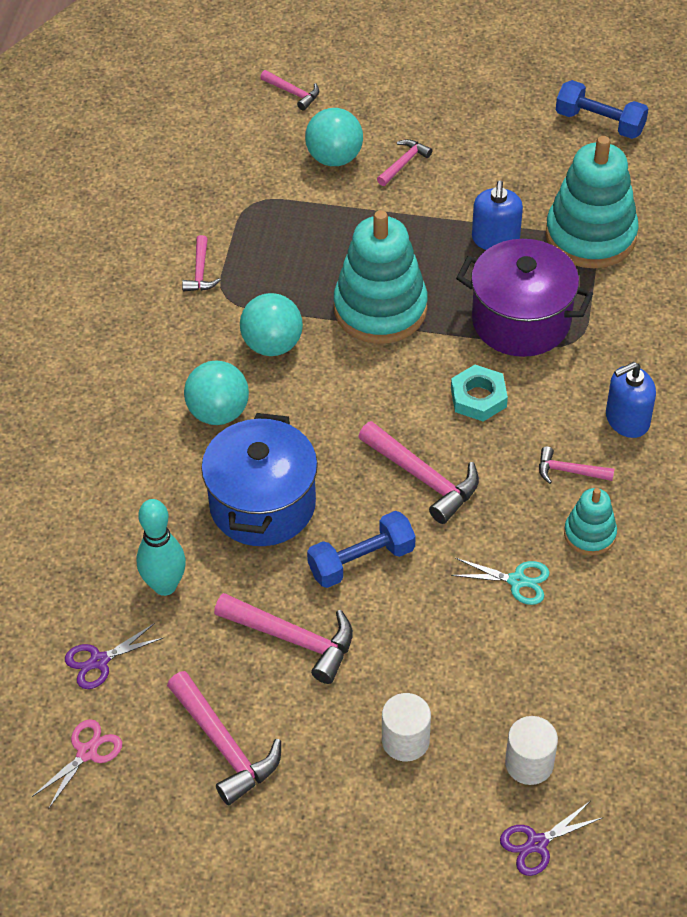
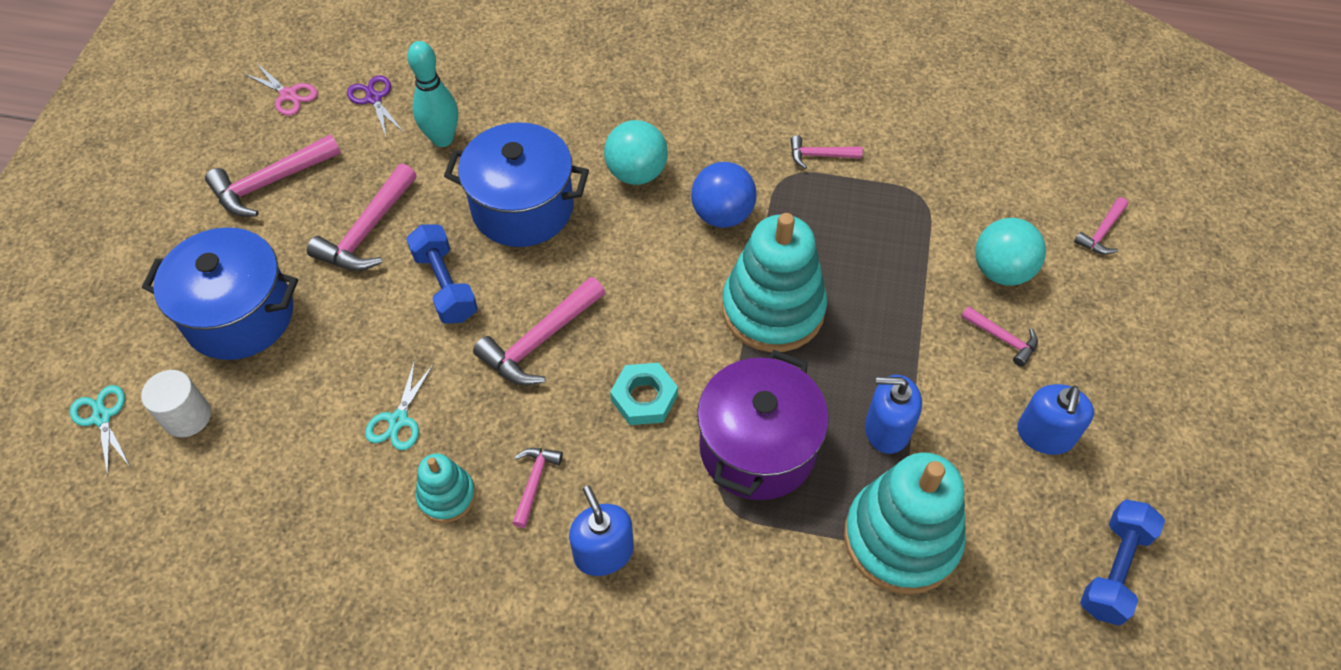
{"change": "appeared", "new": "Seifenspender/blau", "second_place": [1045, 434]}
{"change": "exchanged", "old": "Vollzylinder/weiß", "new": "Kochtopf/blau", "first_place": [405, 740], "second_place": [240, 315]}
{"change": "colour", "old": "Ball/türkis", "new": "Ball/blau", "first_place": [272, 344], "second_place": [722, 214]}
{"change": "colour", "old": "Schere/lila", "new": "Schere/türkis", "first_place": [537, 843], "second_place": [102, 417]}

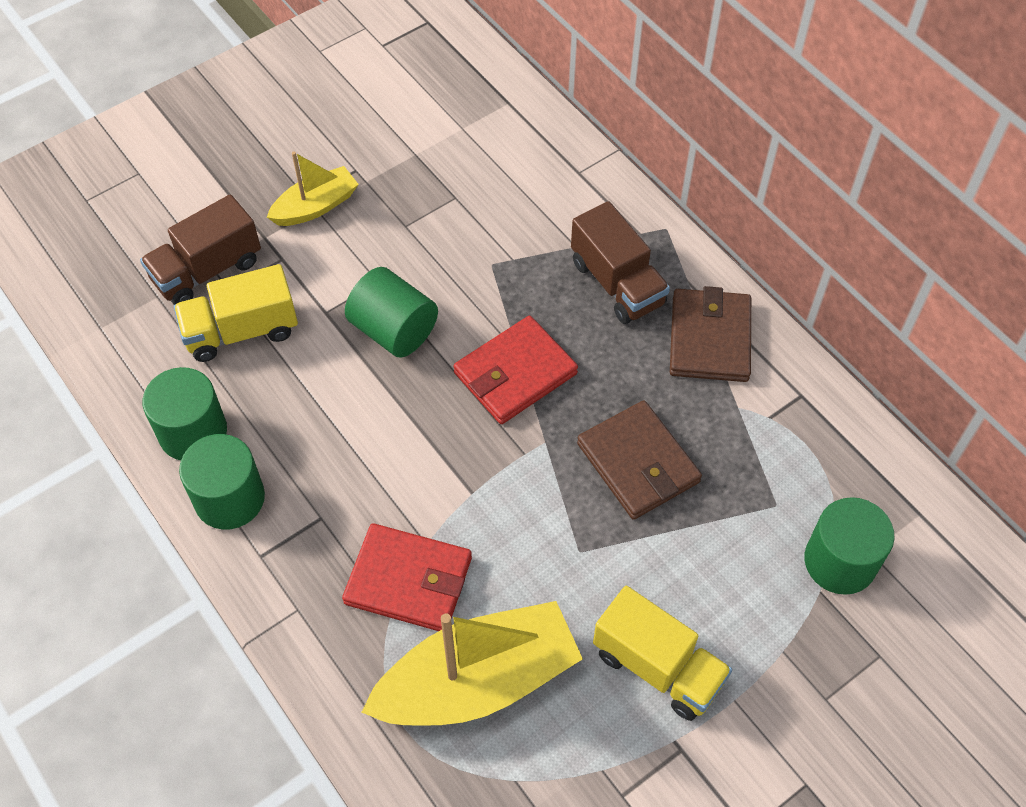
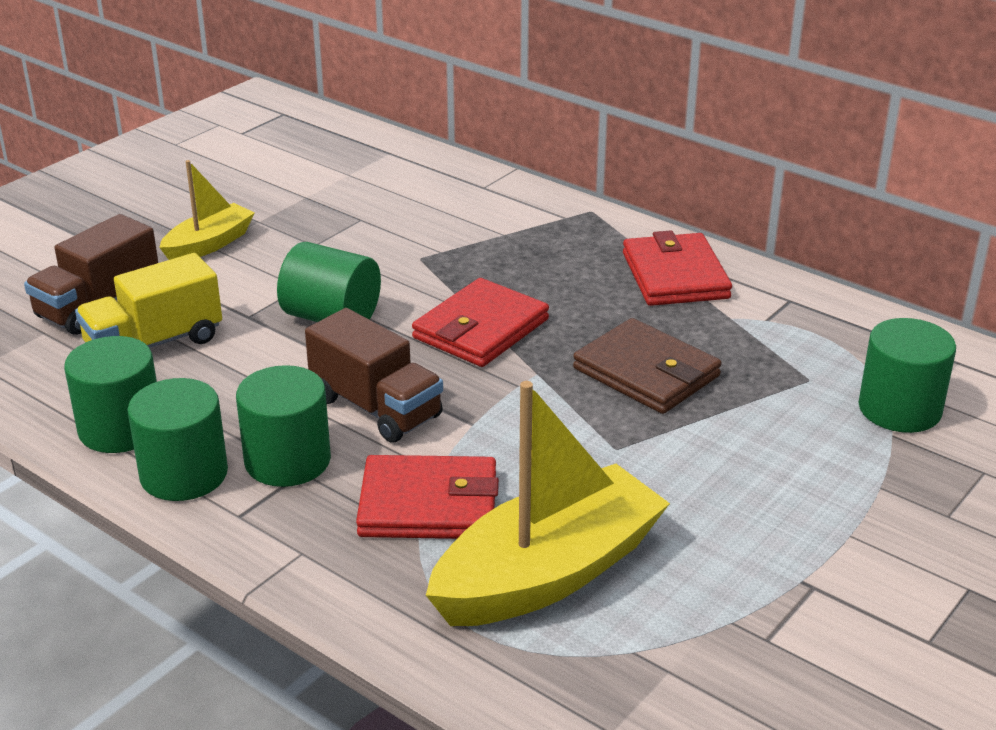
{"change": "missing", "old": "Lastwagen/gelb", "first_place": [658, 667]}
{"change": "appeared", "new": "Vollzylinder/grün", "second_place": [287, 461]}
{"change": "relocated", "old": "Lastwagen/braun", "first_place": [617, 283], "second_place": [376, 408]}
{"change": "colour", "old": "Geldbörse/braun", "new": "Geldbörse/rot", "first_place": [710, 339], "second_place": [675, 276]}

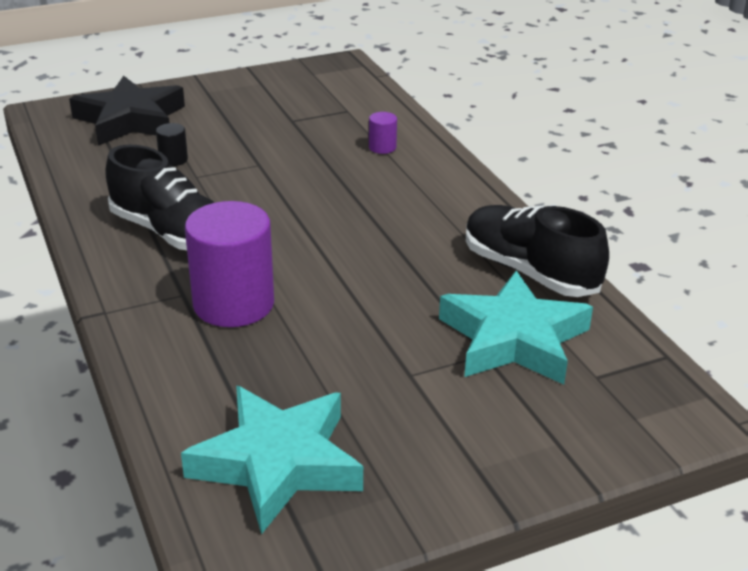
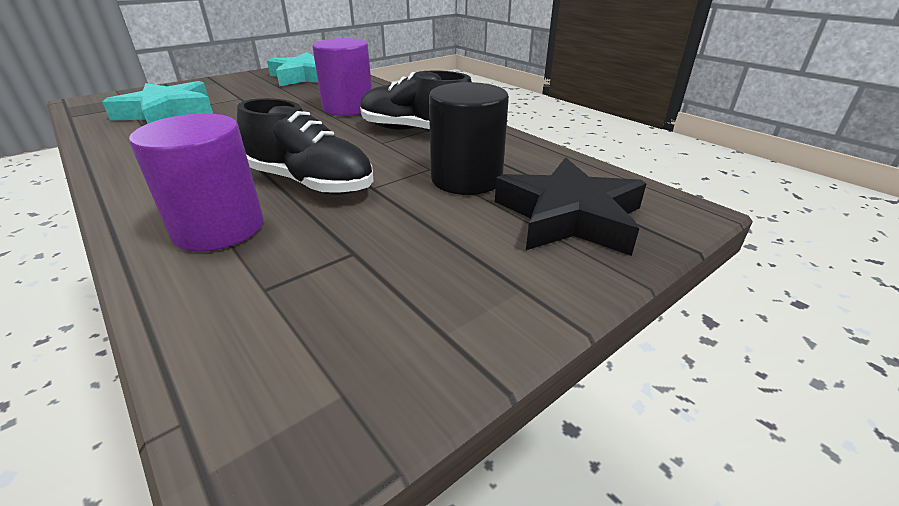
{"change": "relocated", "old": "Schuh/schwarz", "first_place": [529, 271], "second_place": [311, 183]}
{"change": "size", "old": "Vollzylinder/schwarz", "first_place": [173, 159], "second_place": [466, 179], "factor": 2.32}
{"change": "size", "old": "Vollzylinder/lila", "first_place": [382, 147], "second_place": [219, 228], "factor": 2.32}

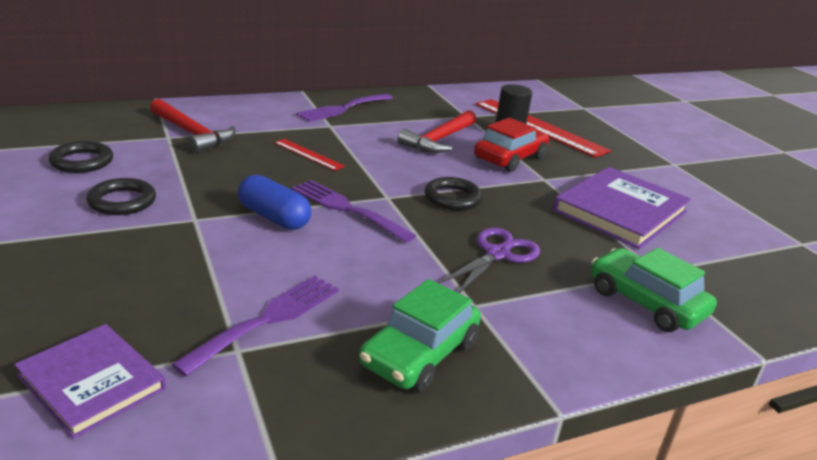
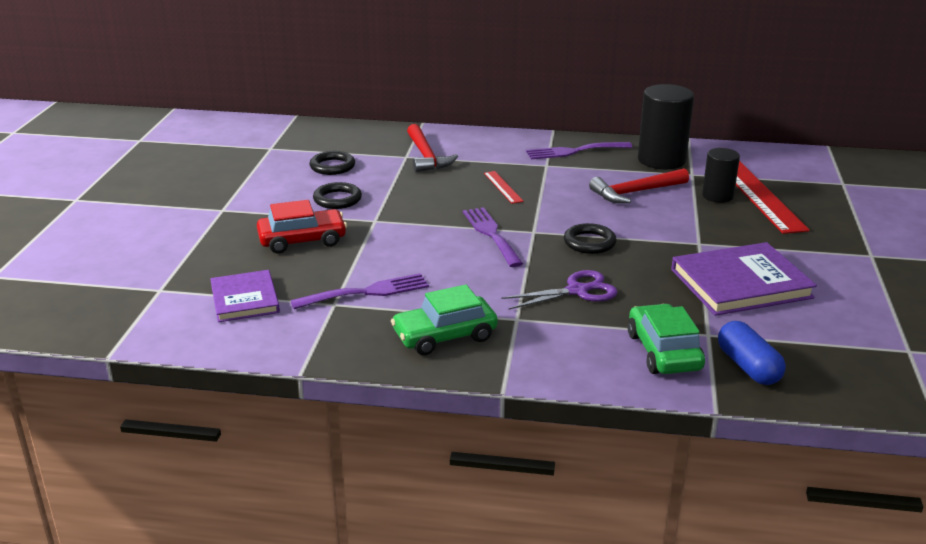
{"change": "appeared", "new": "Vollzylinder/schwarz", "second_place": [661, 160]}
{"change": "relocated", "old": "Kapsel/blau", "first_place": [274, 217], "second_place": [748, 367]}
{"change": "relocated", "old": "Auto/rot", "first_place": [510, 158], "second_place": [302, 240]}

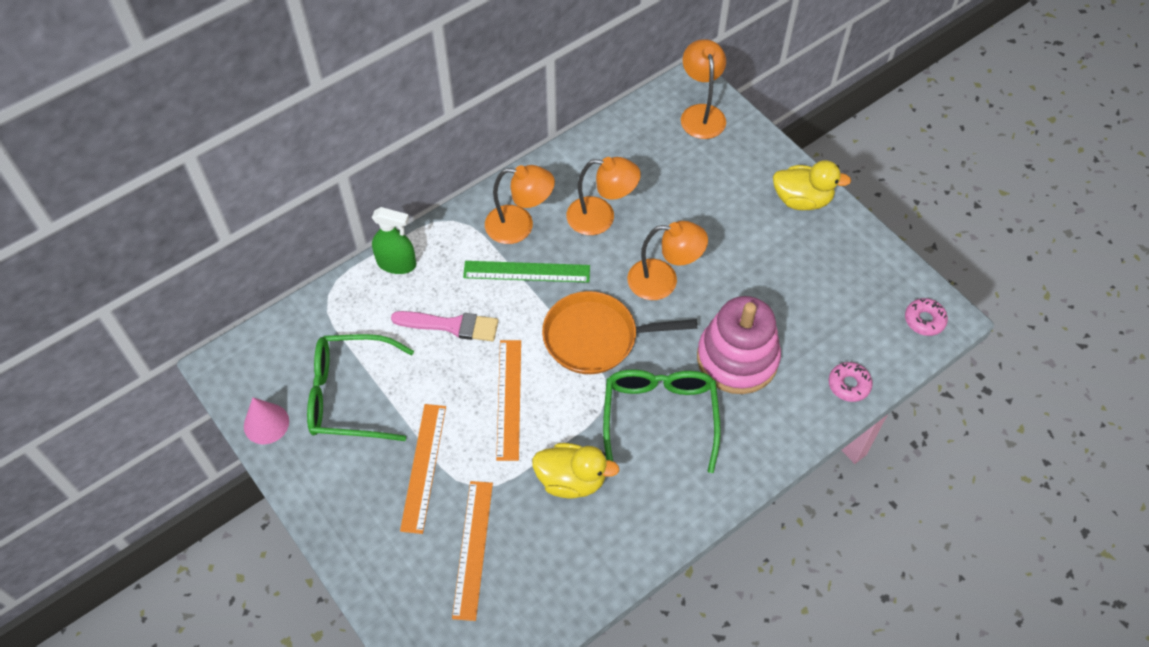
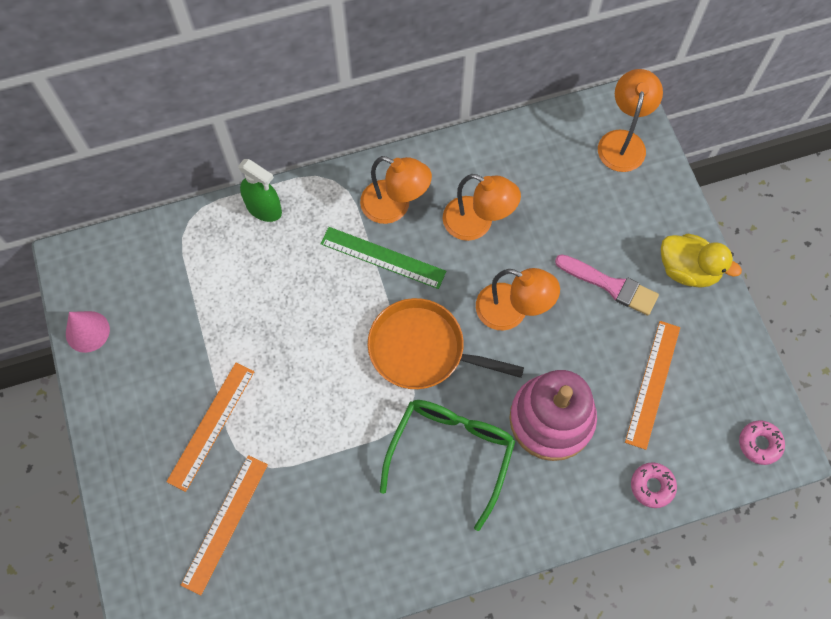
{"change": "missing", "old": "Brille/grün", "first_place": [351, 395]}
{"change": "missing", "old": "Ente/gelb", "first_place": [571, 480]}
{"change": "relocated", "old": "Pinsel/rosa", "first_place": [451, 325], "second_place": [610, 285]}
{"change": "relocated", "old": "Lineal/orange", "first_place": [509, 399], "second_place": [653, 384]}

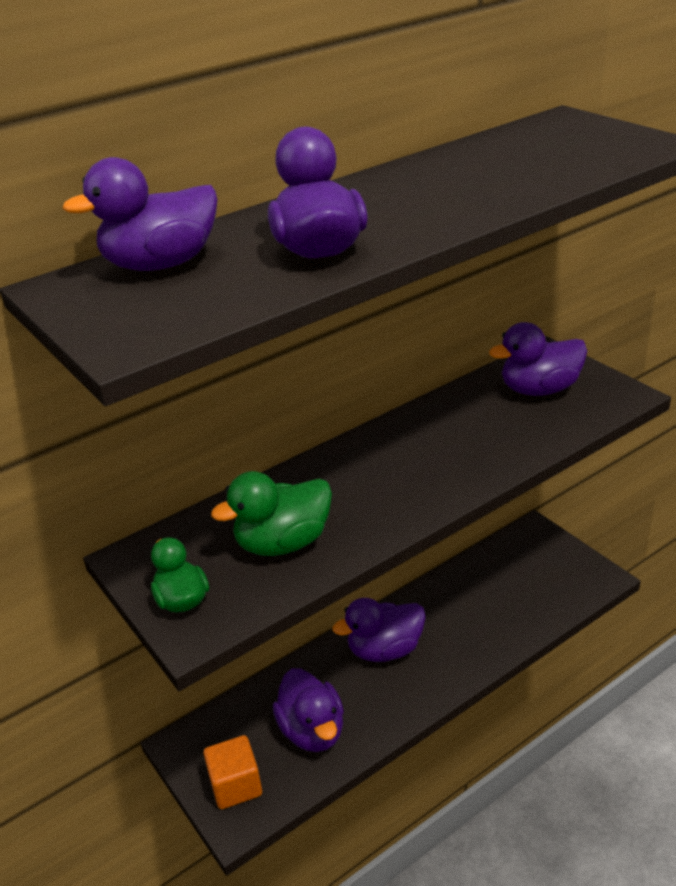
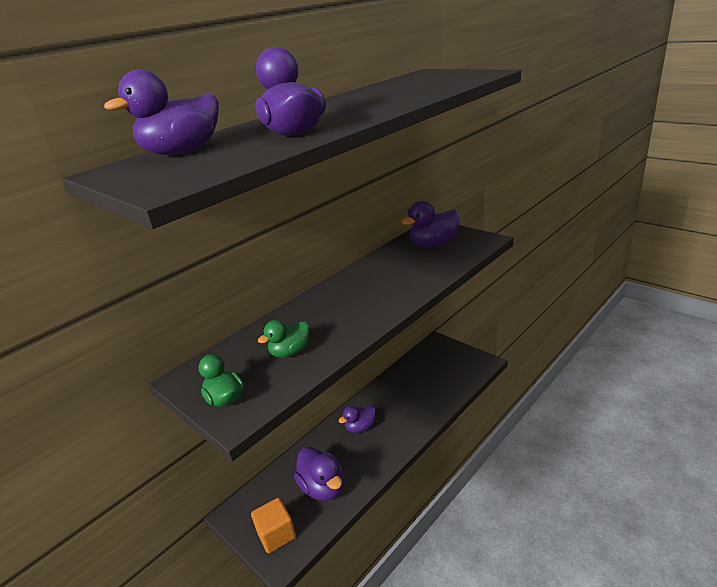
{"change": "size", "old": "Ente/grün", "first_place": [283, 543], "second_place": [290, 352], "factor": 0.65}
{"change": "size", "old": "Ente/lila", "first_place": [385, 649], "second_place": [360, 427], "factor": 0.65}

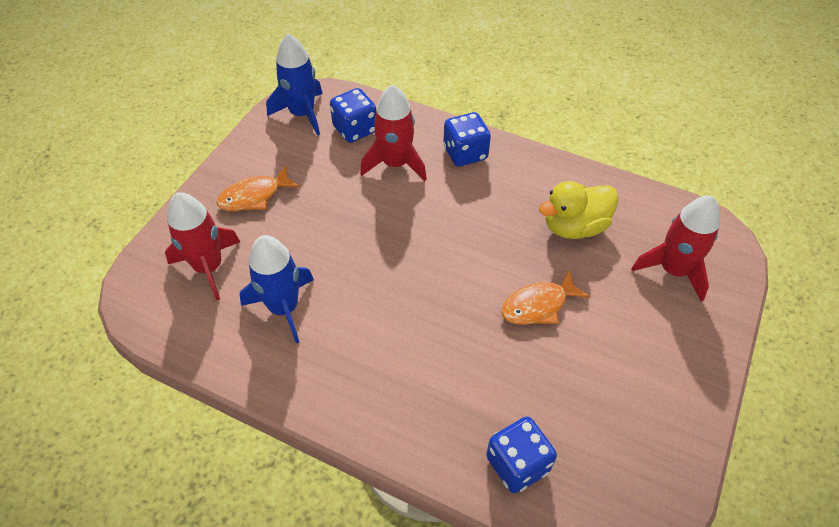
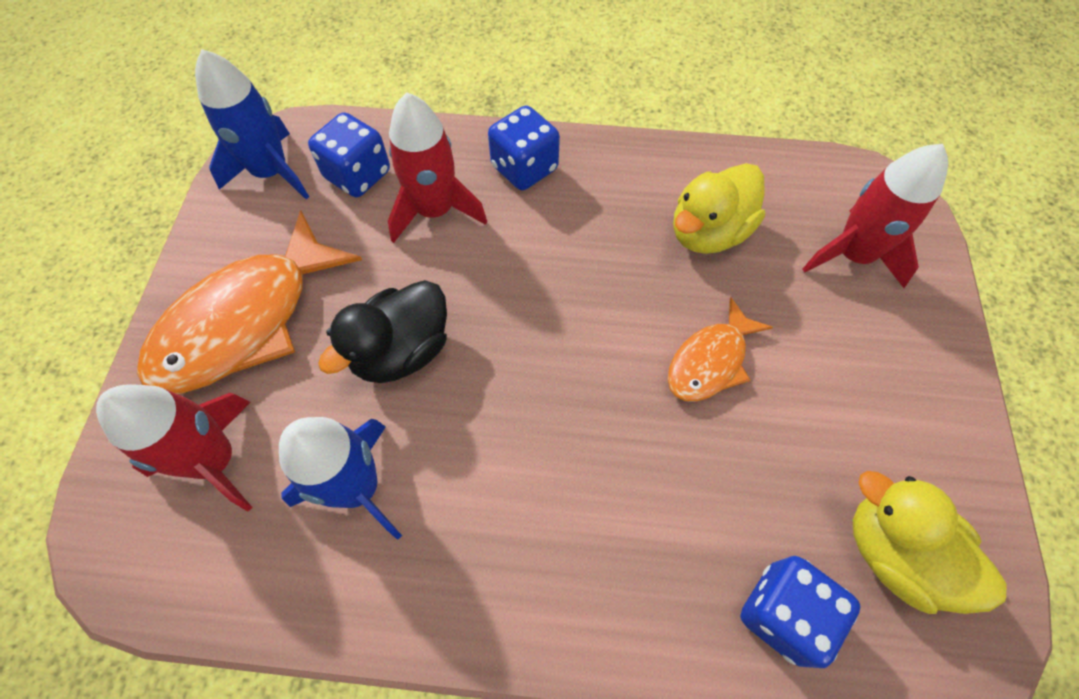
{"change": "appeared", "new": "Ente/schwarz", "second_place": [401, 351]}
{"change": "appeared", "new": "Ente/gelb", "second_place": [895, 553]}
{"change": "size", "old": "Fisch/orange", "first_place": [254, 196], "second_place": [245, 321], "factor": 1.83}

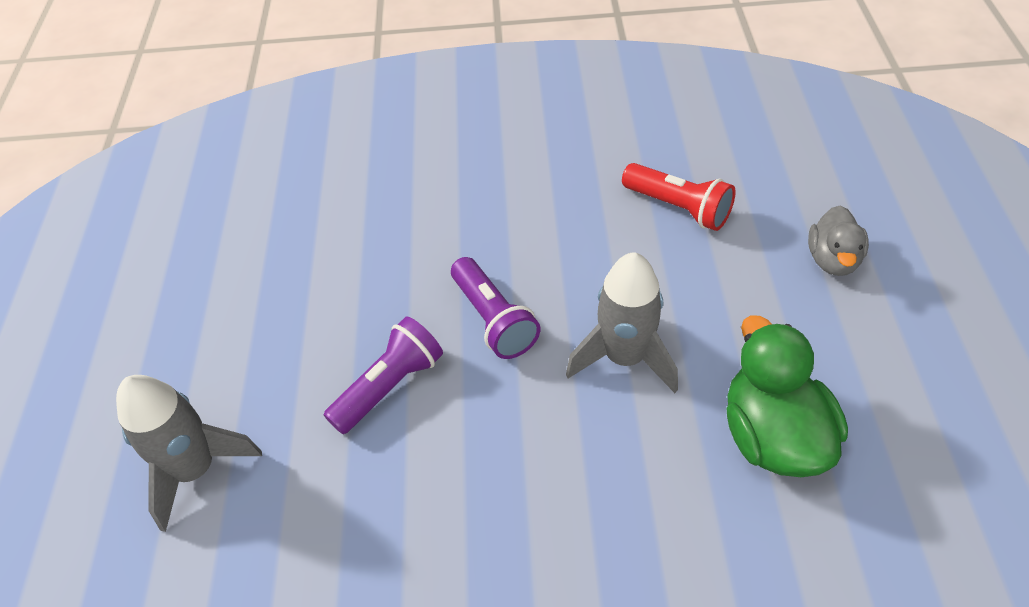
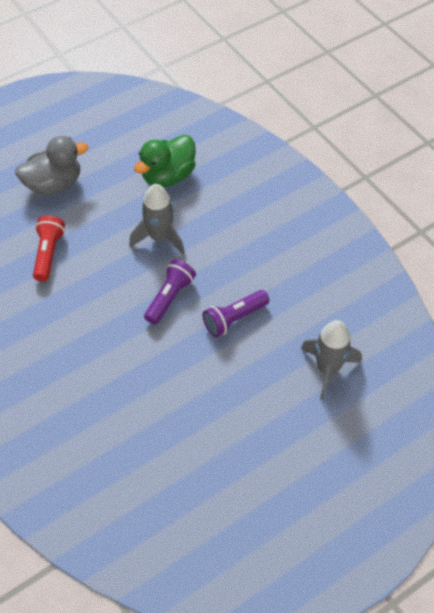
{"change": "spun", "old": "Taschenlampe/lila", "first_place": [389, 386], "second_place": [234, 318], "degrees": -45}
{"change": "size", "old": "Ente/grau", "first_place": [832, 260], "second_place": [54, 184], "factor": 1.63}

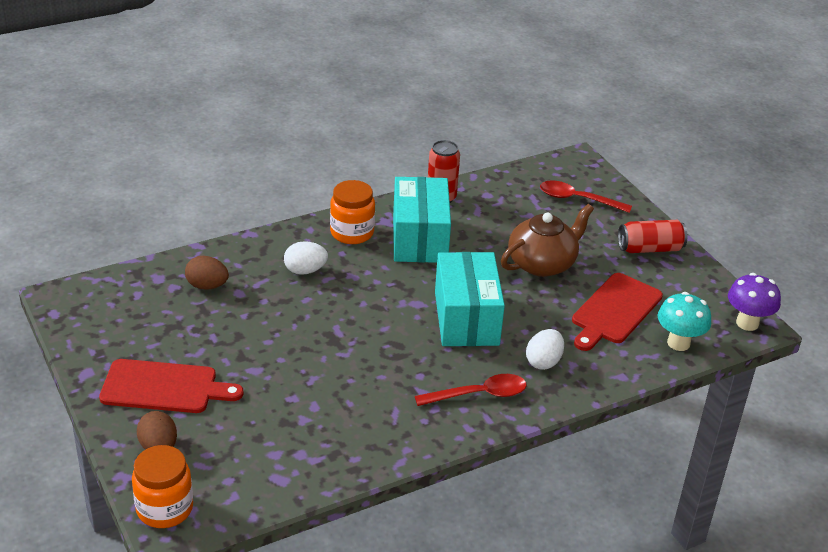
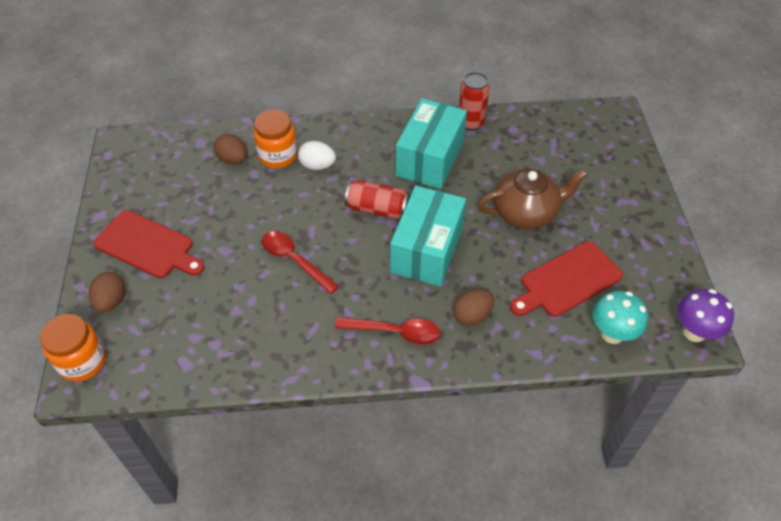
{"change": "relocated", "old": "Einmachglas/orange", "first_place": [352, 233], "second_place": [278, 156]}
{"change": "relocated", "old": "Löffel/rot", "first_place": [578, 199], "second_place": [294, 260]}
{"change": "relocated", "old": "Dose/rot", "first_place": [650, 248], "second_place": [378, 209]}
{"change": "colour", "old": "Ei/weiß", "new": "Ei/braun", "first_place": [543, 362], "second_place": [472, 316]}

